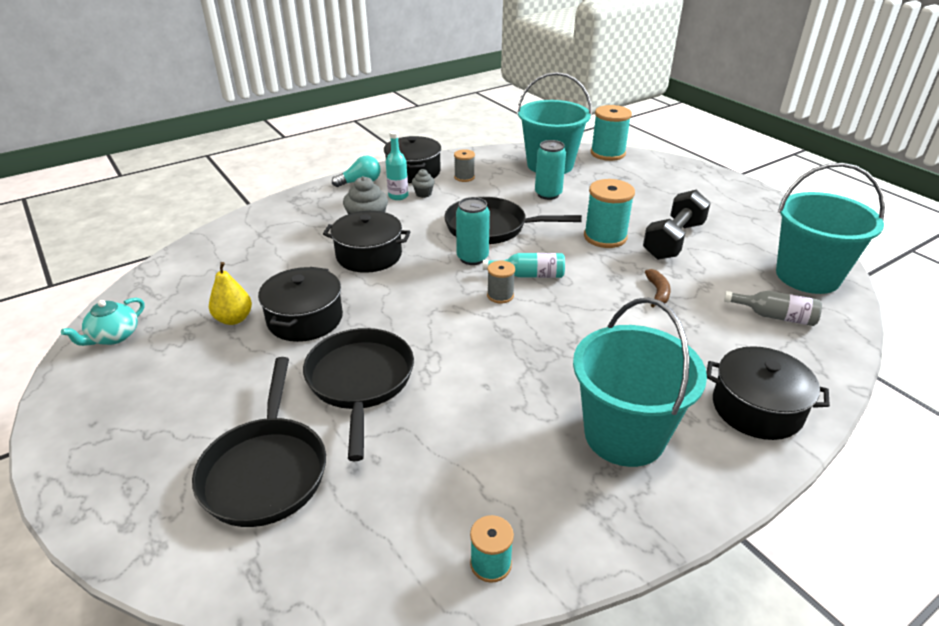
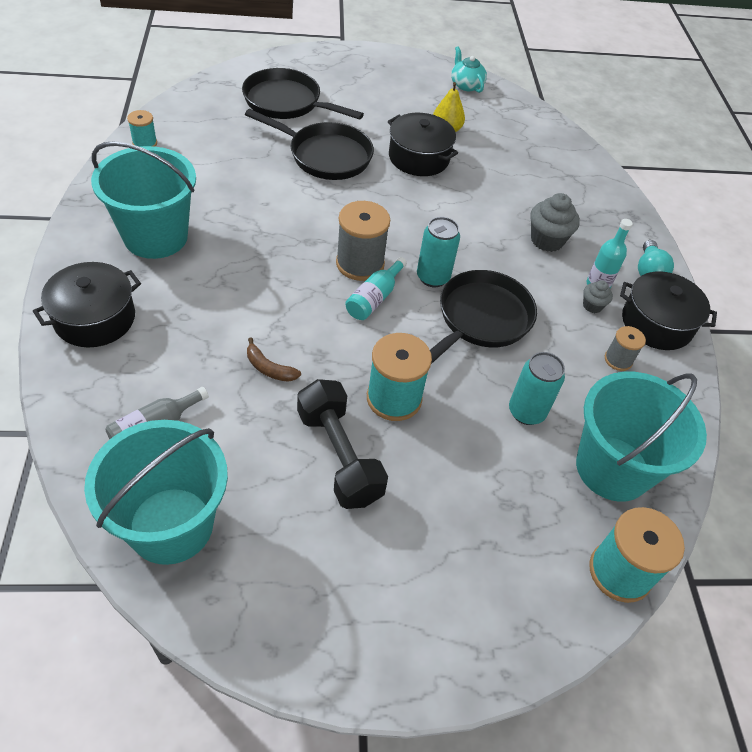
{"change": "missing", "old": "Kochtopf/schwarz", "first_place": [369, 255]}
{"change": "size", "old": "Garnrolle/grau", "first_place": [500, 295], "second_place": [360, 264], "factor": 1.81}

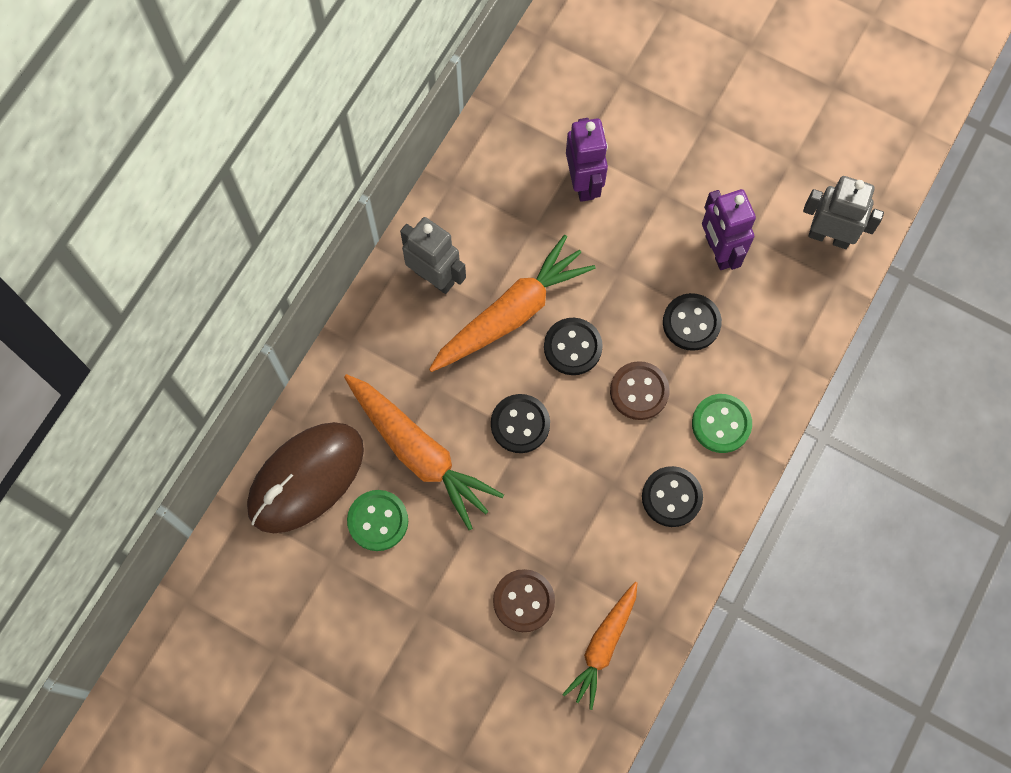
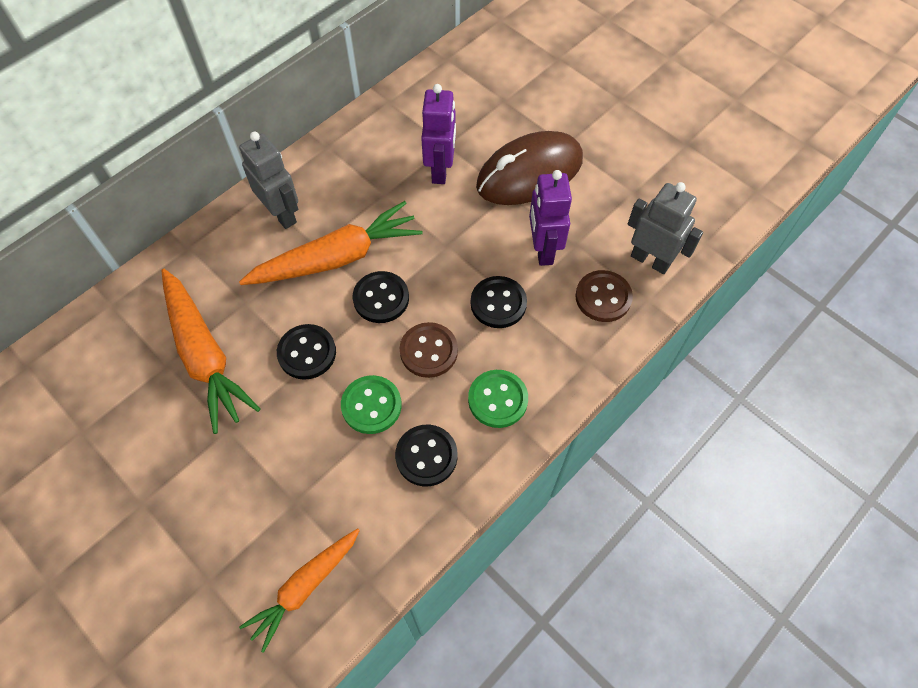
{"change": "relocated", "old": "Computermaus/braun", "first_place": [306, 478], "second_place": [529, 173]}
{"change": "relocated", "old": "Knopf/grün", "first_place": [378, 521], "second_place": [371, 405]}
{"change": "relocated", "old": "Knopf/braun", "first_place": [523, 601], "second_place": [603, 297]}

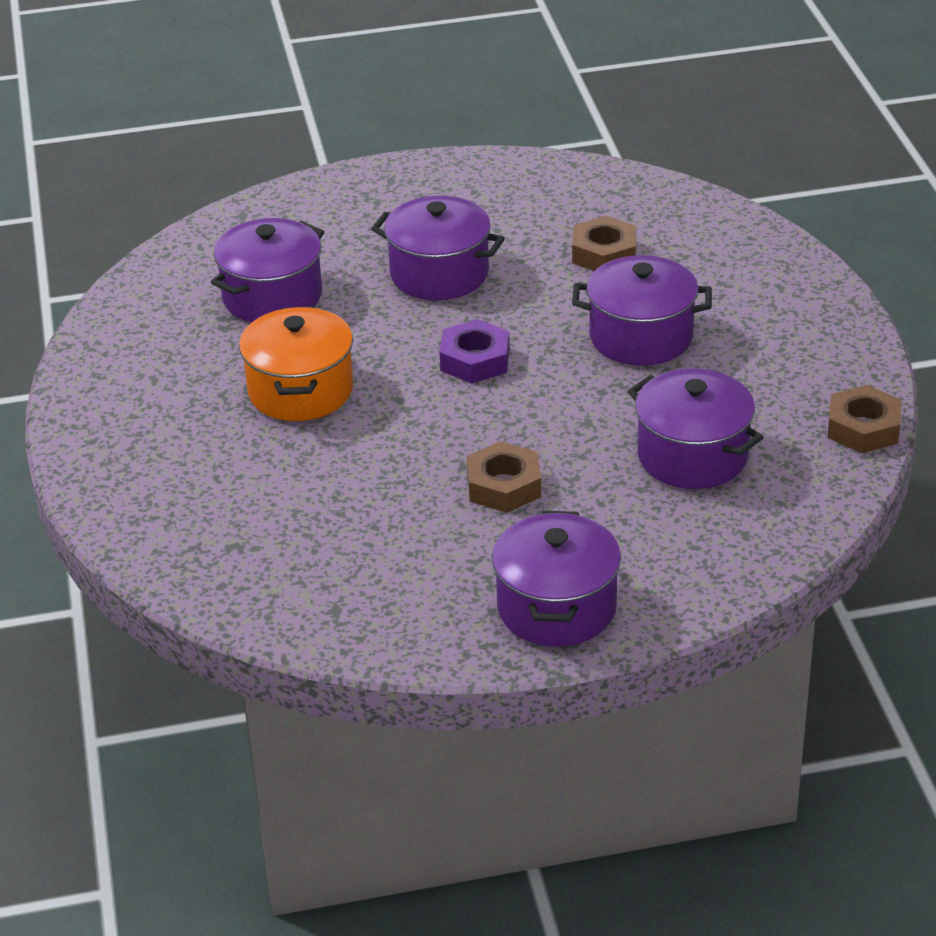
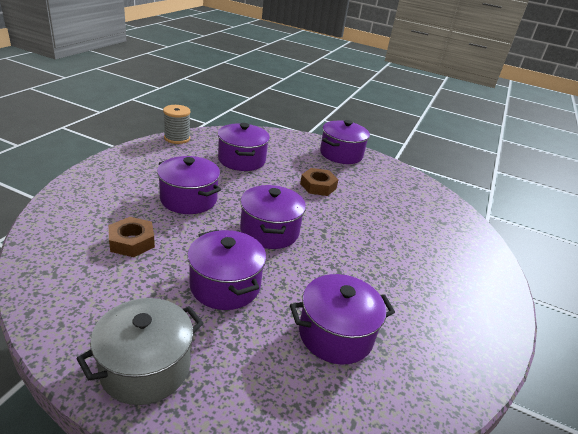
{"change": "missing", "old": "Kochtopf/orange", "first_place": [300, 390]}
{"change": "appeared", "new": "Kochtopf/grau", "second_place": [146, 367]}
{"change": "exchanged", "old": "Sechskantmutter/lila", "new": "Kochtopf/lila", "first_place": [475, 360], "second_place": [269, 231]}
{"change": "exchanged", "old": "Sechskantmutter/braun", "new": "Garnrolle/grau", "first_place": [863, 428], "second_place": [177, 138]}

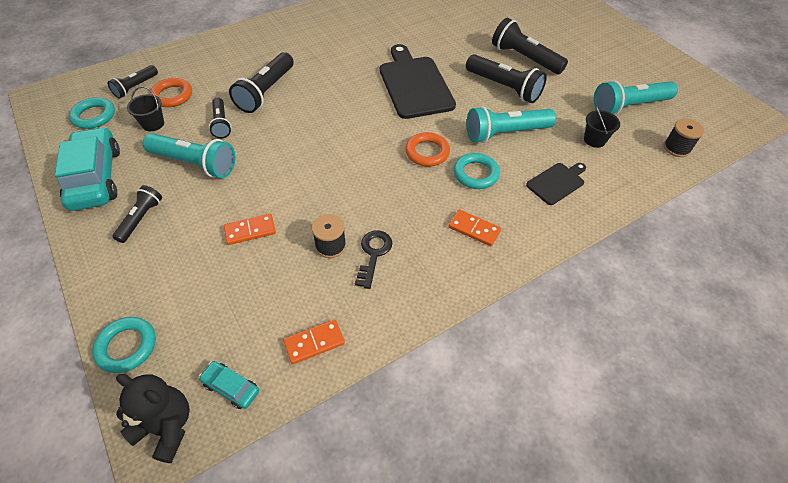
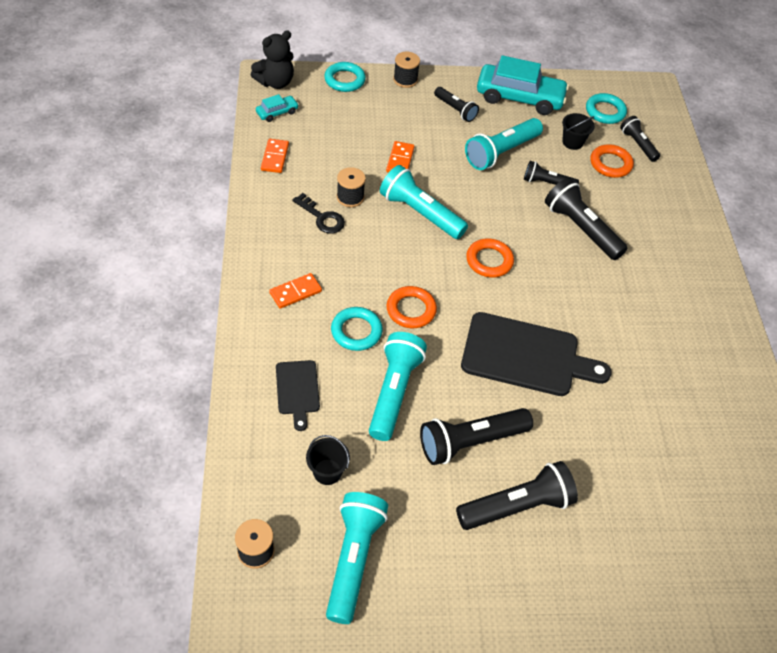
{"change": "appeared", "new": "Taschenlampe/türkis", "second_place": [420, 213]}
{"change": "appeared", "new": "Garnrolle/schwarz", "second_place": [405, 80]}
{"change": "appeared", "new": "Ring/orange", "second_place": [489, 261]}

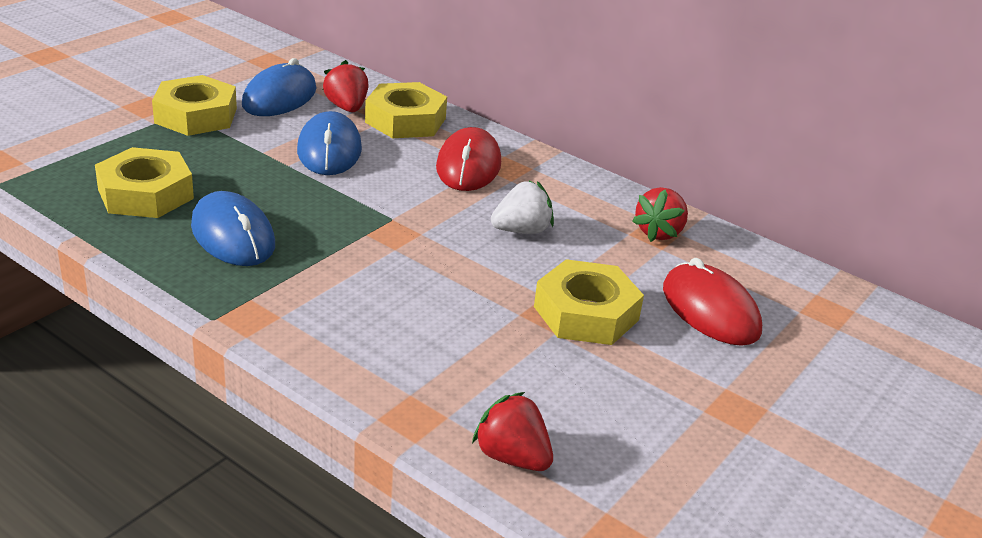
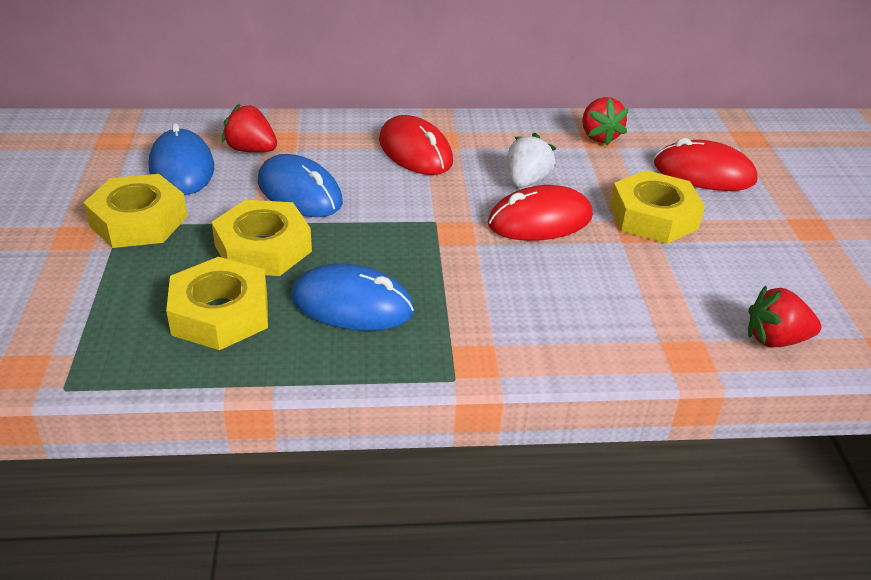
{"change": "appeared", "new": "Computermaus/rot", "second_place": [540, 220]}
{"change": "relocated", "old": "Sechskantmutter/gelb", "first_place": [405, 120], "second_place": [263, 248]}

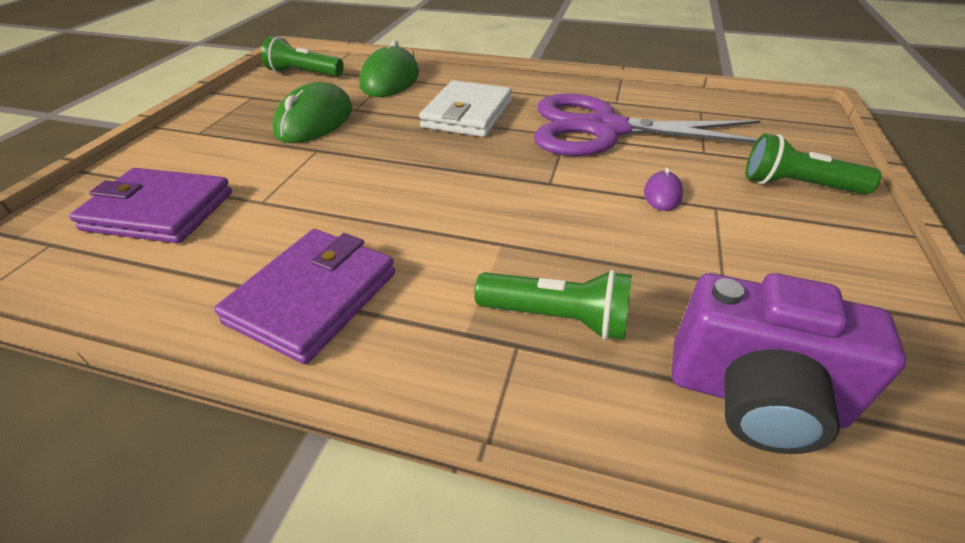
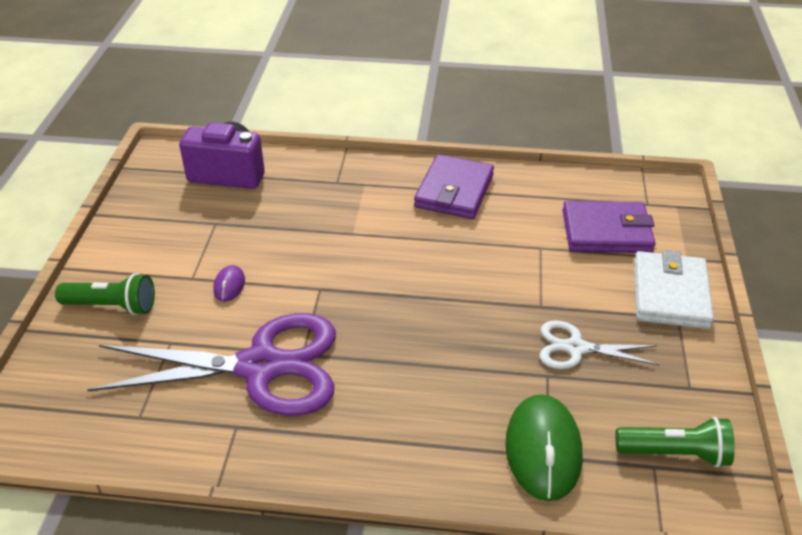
{"change": "missing", "old": "Taschenlampe/grün", "first_place": [557, 318]}
{"change": "relocated", "old": "Geldbörse/weiß", "first_place": [467, 114], "second_place": [670, 294]}
{"change": "exchanged", "old": "Computermaus/grün", "new": "Schere/weiß", "first_place": [315, 121], "second_place": [576, 348]}

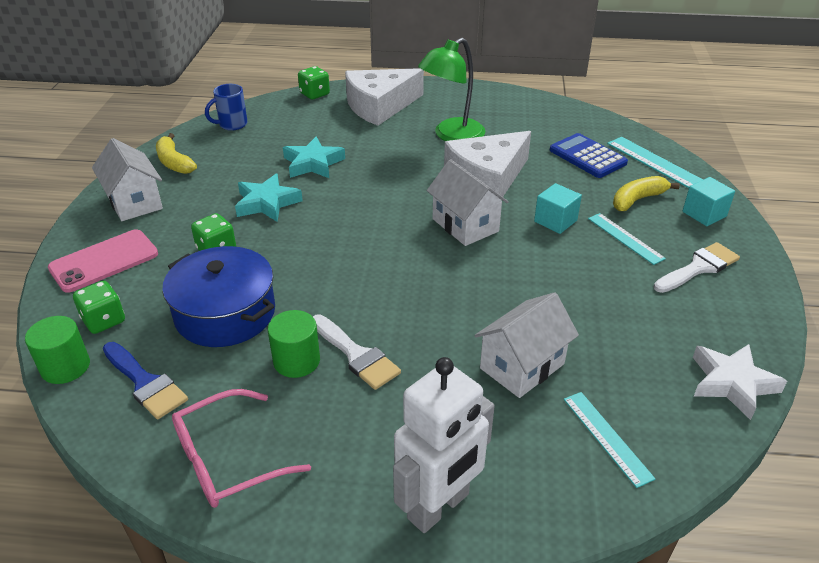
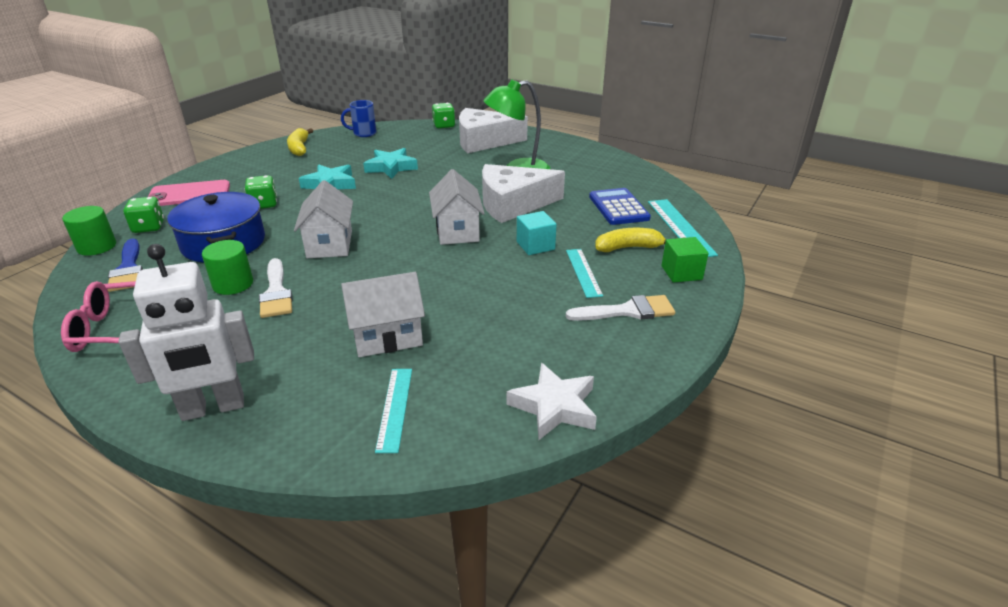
{"change": "relocated", "old": "Haus/weiß", "first_place": [134, 202], "second_place": [330, 244]}
{"change": "colour", "old": "Kubus/türkis", "new": "Kubus/grün", "first_place": [704, 214], "second_place": [681, 273]}

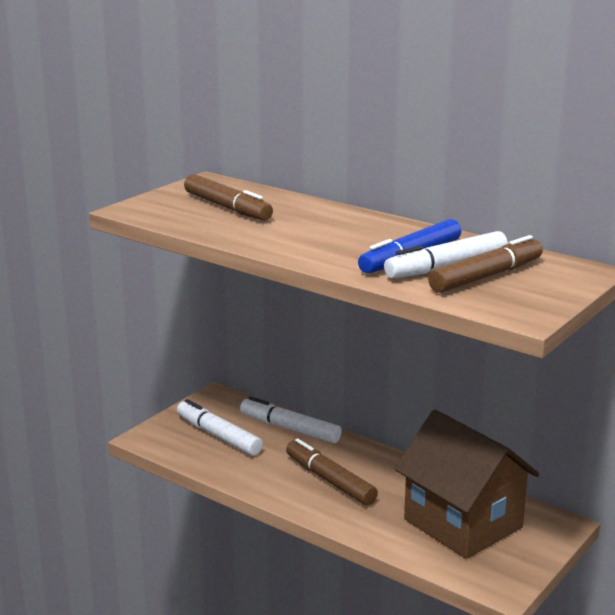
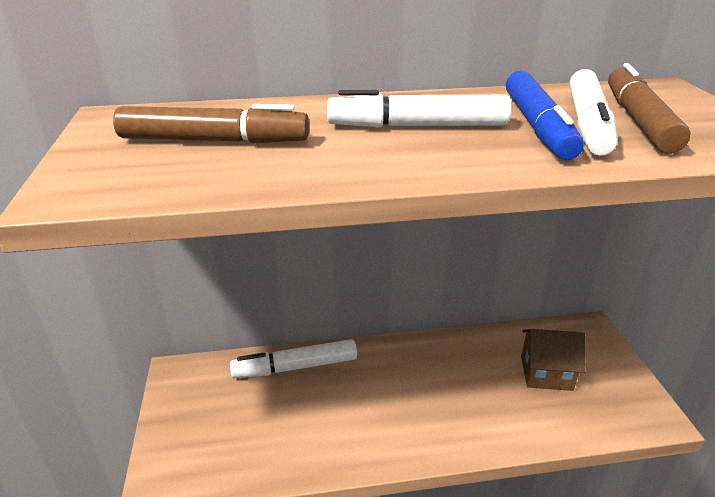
{"change": "missing", "old": "Filzstift/braun", "first_place": [330, 480]}
{"change": "relocated", "old": "Filzstift/weiß", "first_place": [218, 436], "second_place": [418, 126]}
{"change": "size", "old": "Haus/braun", "first_place": [463, 523], "second_place": [546, 373], "factor": 0.53}

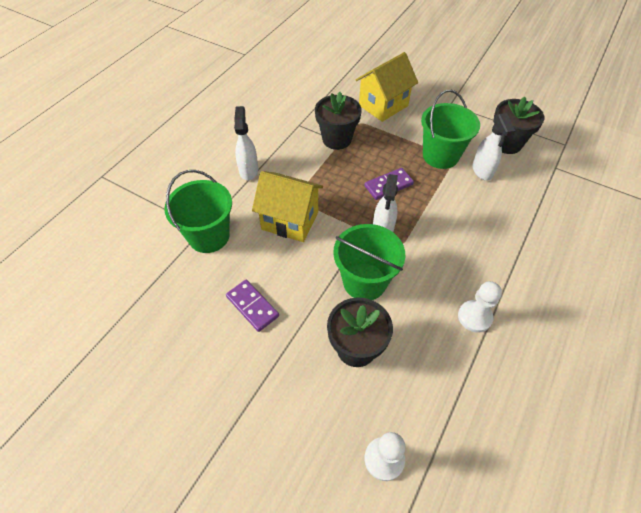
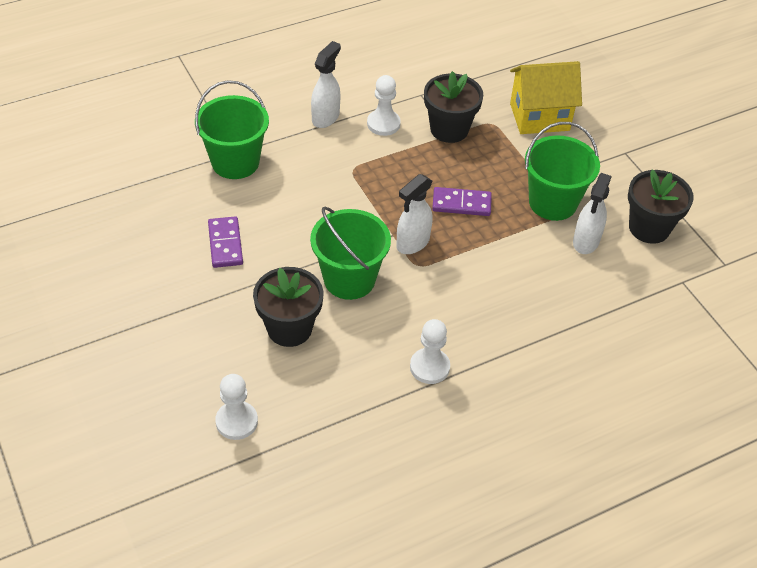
{"change": "missing", "old": "Haus/gelb", "first_place": [290, 220]}
{"change": "appeared", "new": "Bauer/weiß", "second_place": [383, 124]}

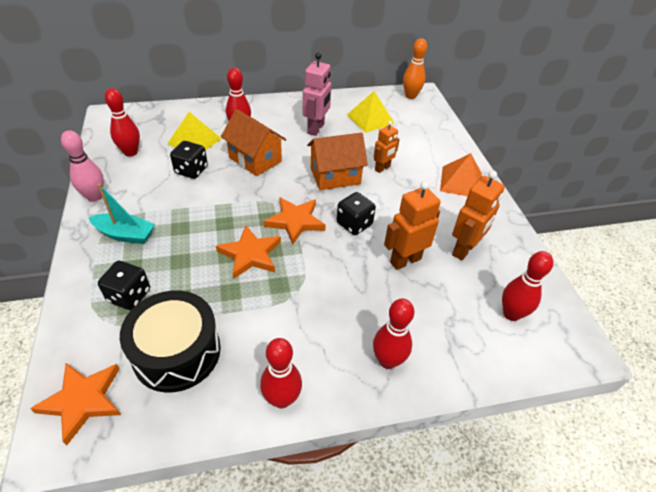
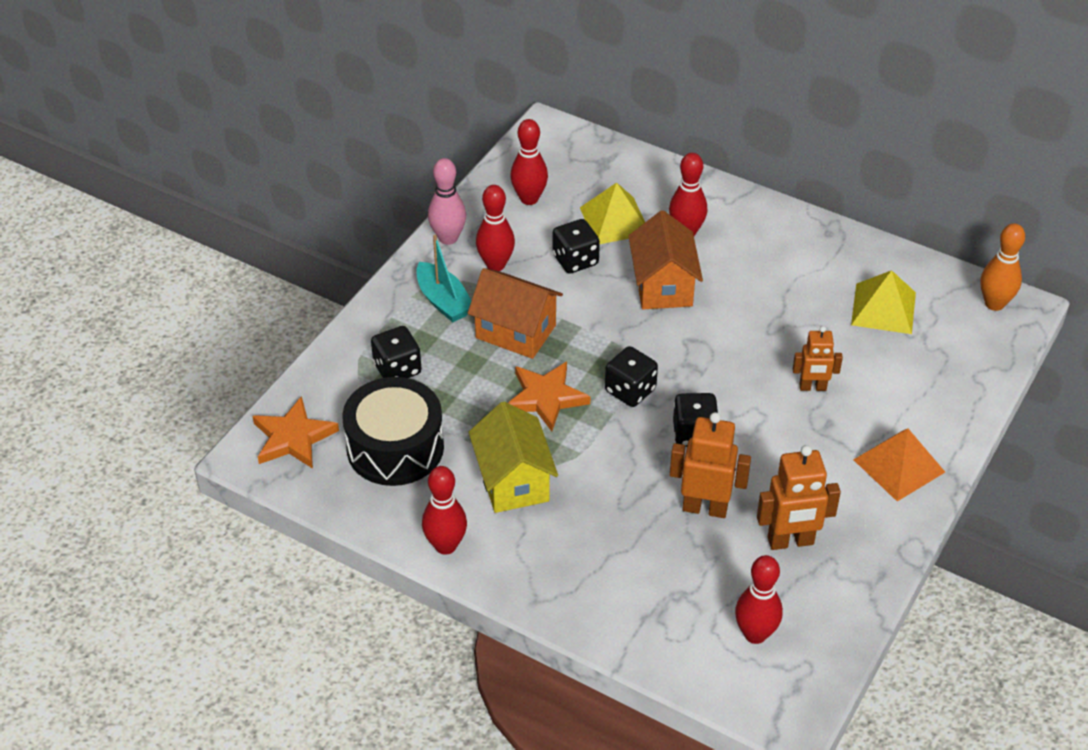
{"change": "missing", "old": "Roboter/rosa", "first_place": [316, 129]}
{"change": "appeared", "new": "Haus/gelb", "second_place": [513, 481]}
{"change": "relocated", "old": "Haus/orange", "first_place": [335, 176], "second_place": [515, 331]}
{"change": "relocated", "old": "Bowlingkegel/rot", "first_place": [388, 360], "second_place": [495, 265]}
{"change": "exchanged", "old": "Stern/orange", "new": "Spielwürfel/schwarz", "first_place": [295, 221], "second_place": [630, 390]}

